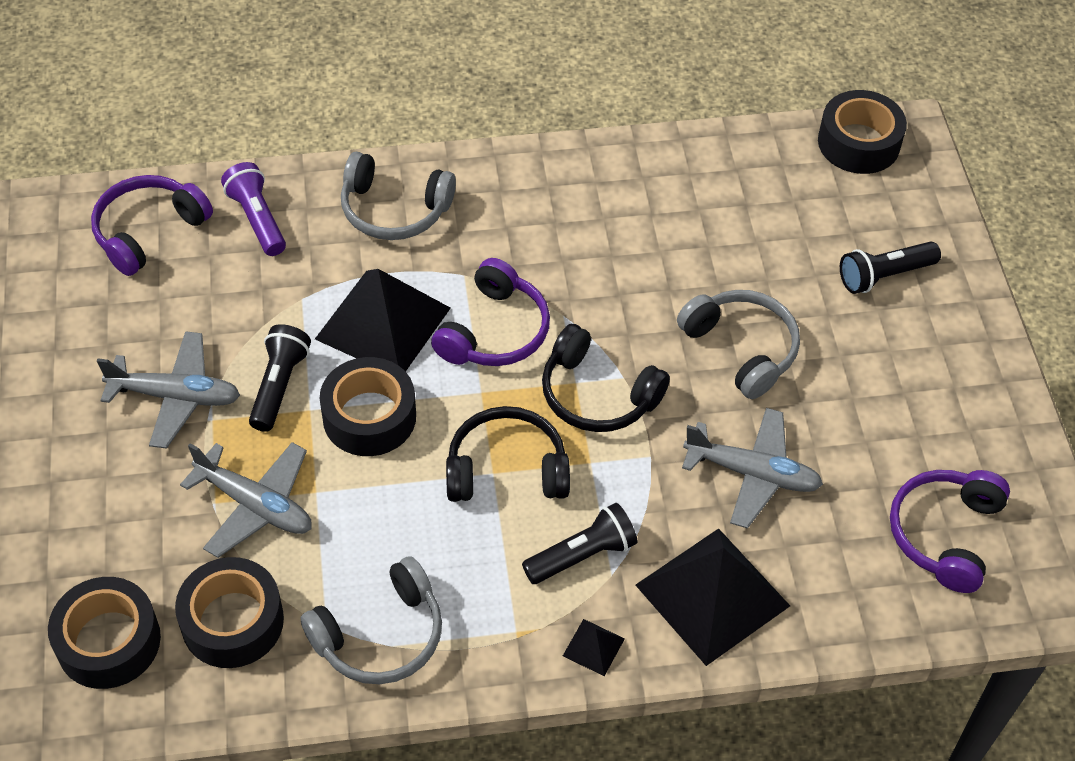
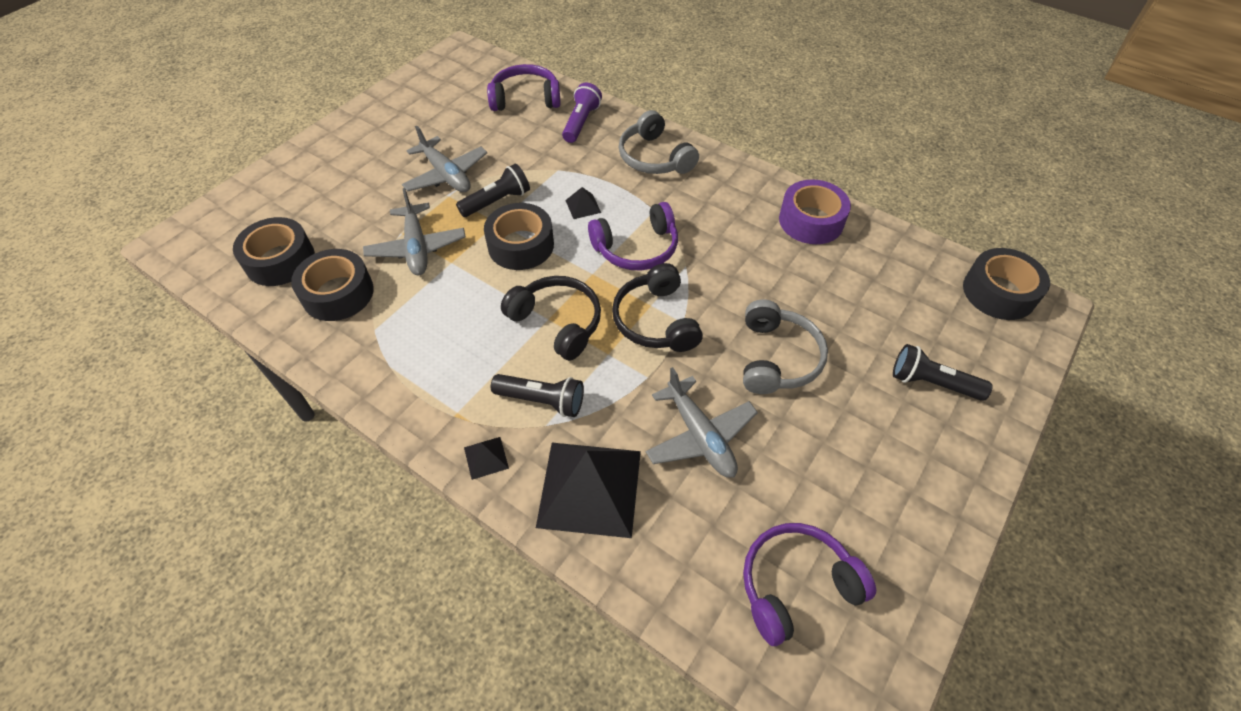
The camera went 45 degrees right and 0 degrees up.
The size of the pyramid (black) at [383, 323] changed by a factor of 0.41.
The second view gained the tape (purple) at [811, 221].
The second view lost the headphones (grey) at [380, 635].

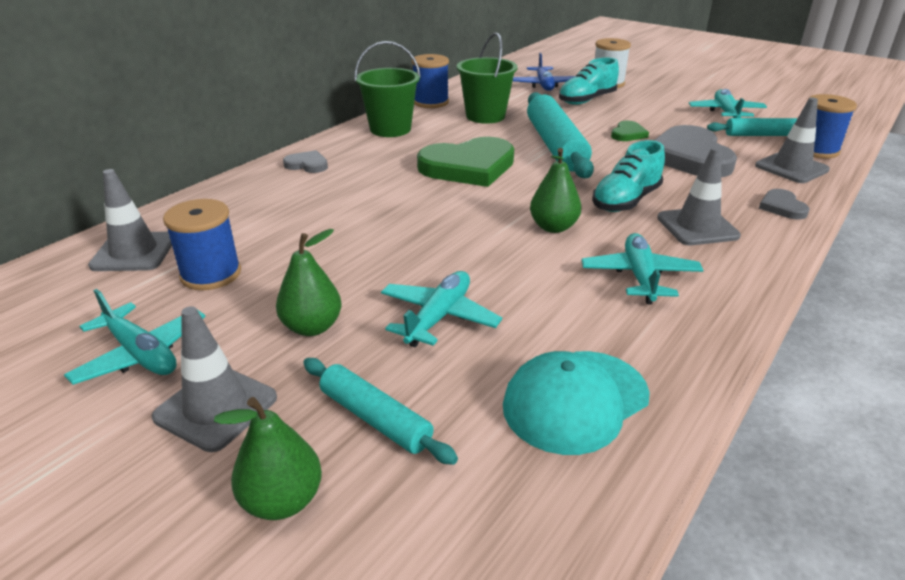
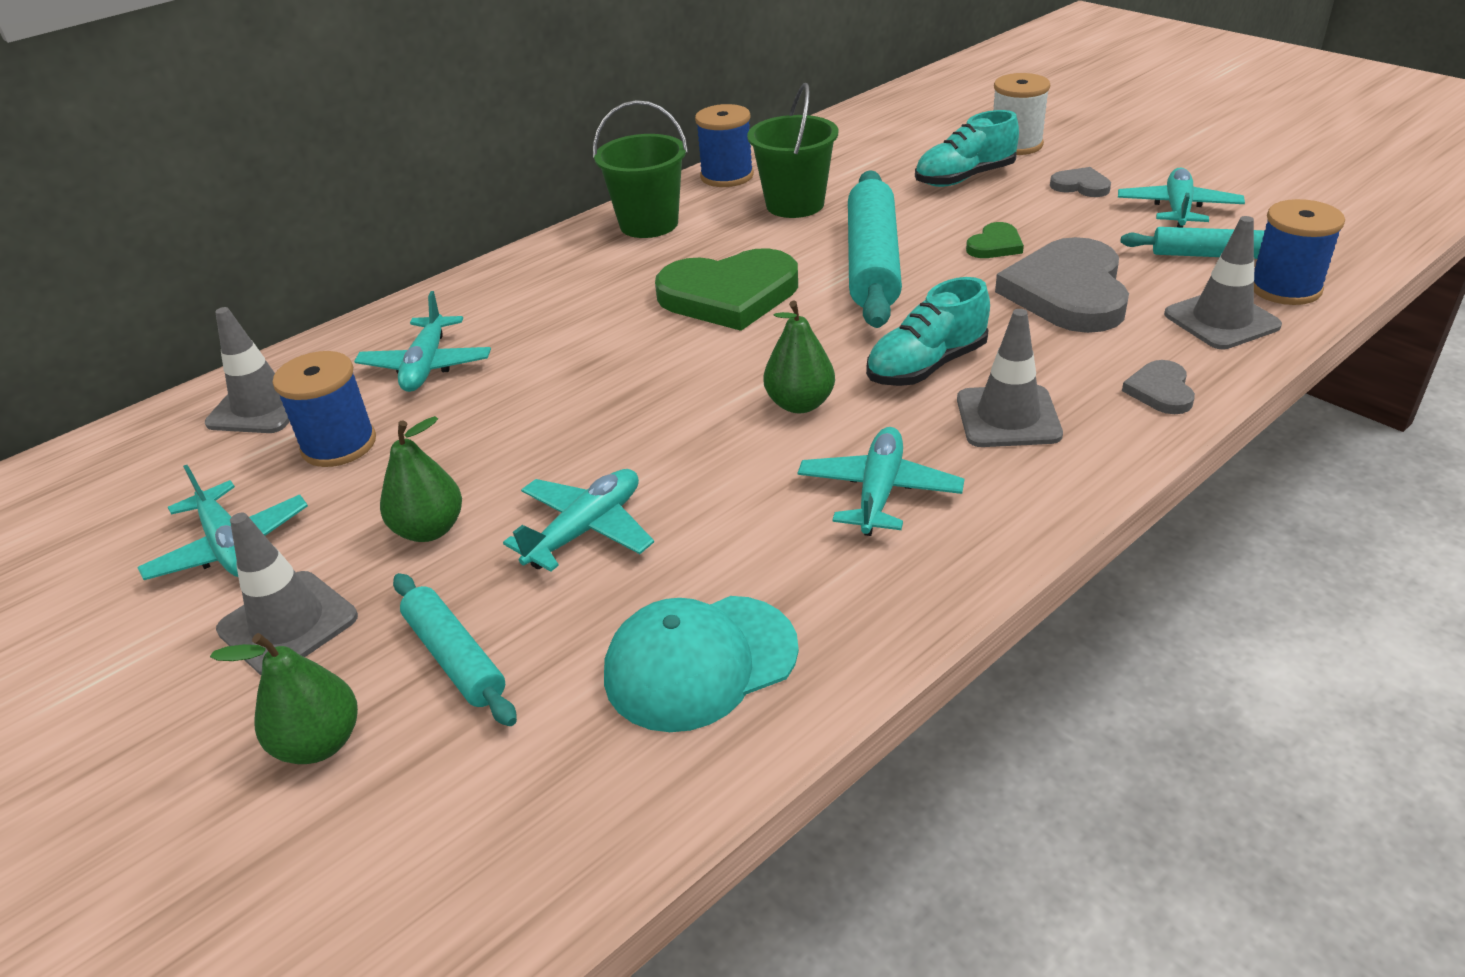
The camera went 15 degrees right and 5 degrees up.
The second view gained the plane (turquoise) at [426, 365].
The heart (grey) ended up elsewhere, having gone from [307, 165] to [1081, 186].
The second view lost the plane (blue) at [544, 85].

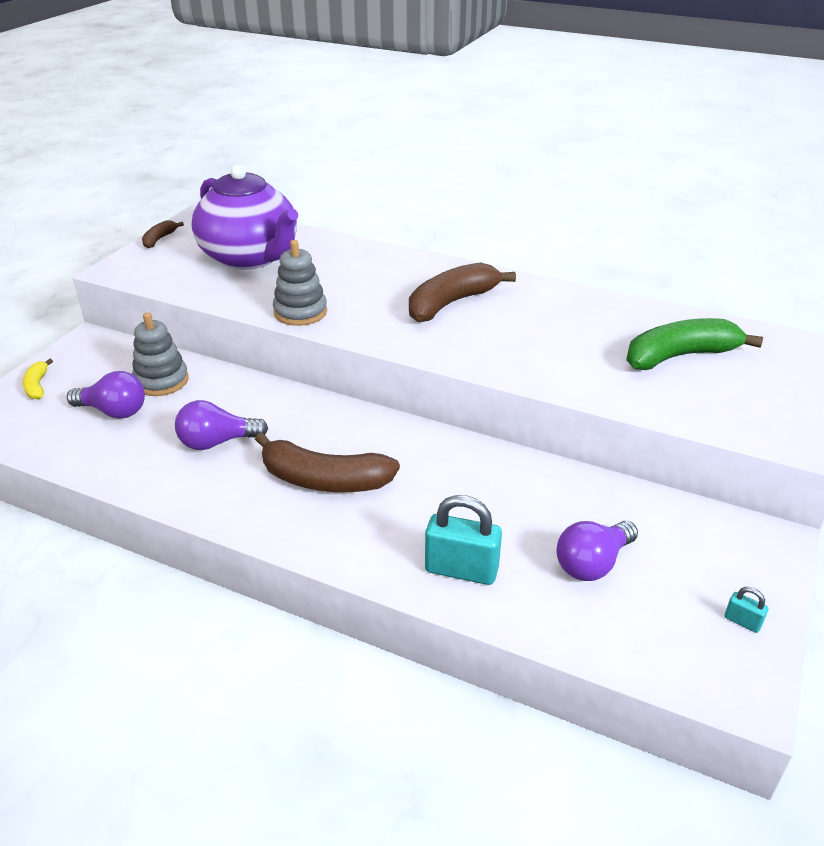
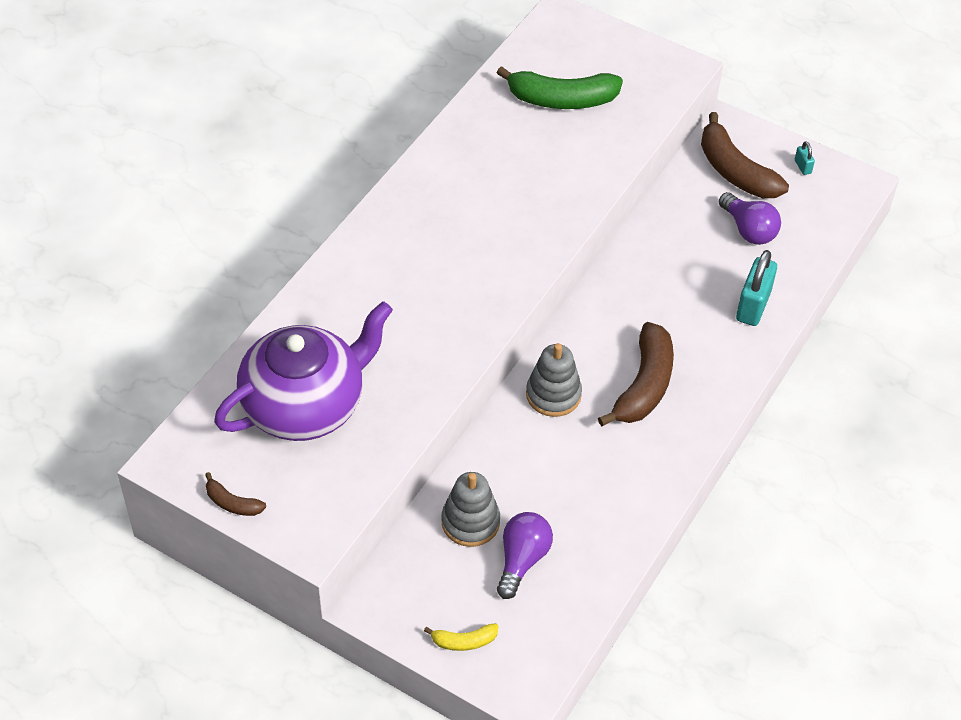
The camera went 85 degrees left and 15 degrees up.
The banana (green) at [680, 356] ended up facing another way, 75 degrees counterclockwise from before.
The stacking toy (grey) ended up elsewhere, having gone from [300, 312] to [553, 394].
The banana (brown) ended up elsewhere, having gone from [451, 303] to [735, 171].
The padlock (turquoise) at [742, 621] ended up facing another way, 60 degrees counterclockwise from before.
The second view lost the light bulb (purple) at [217, 442].

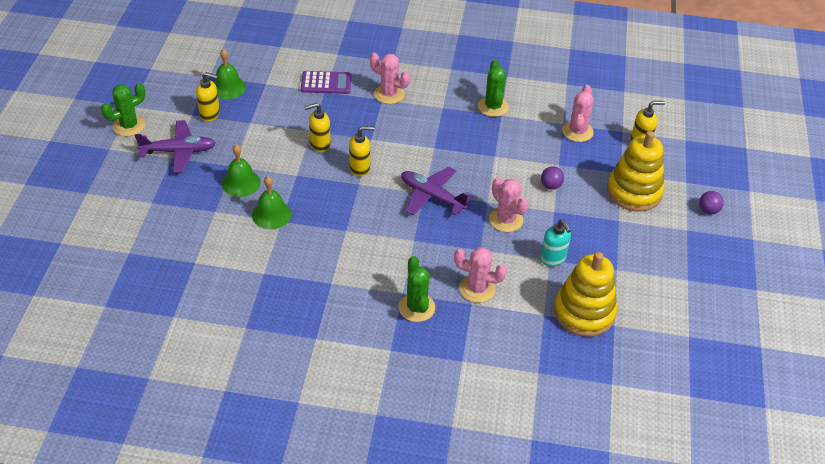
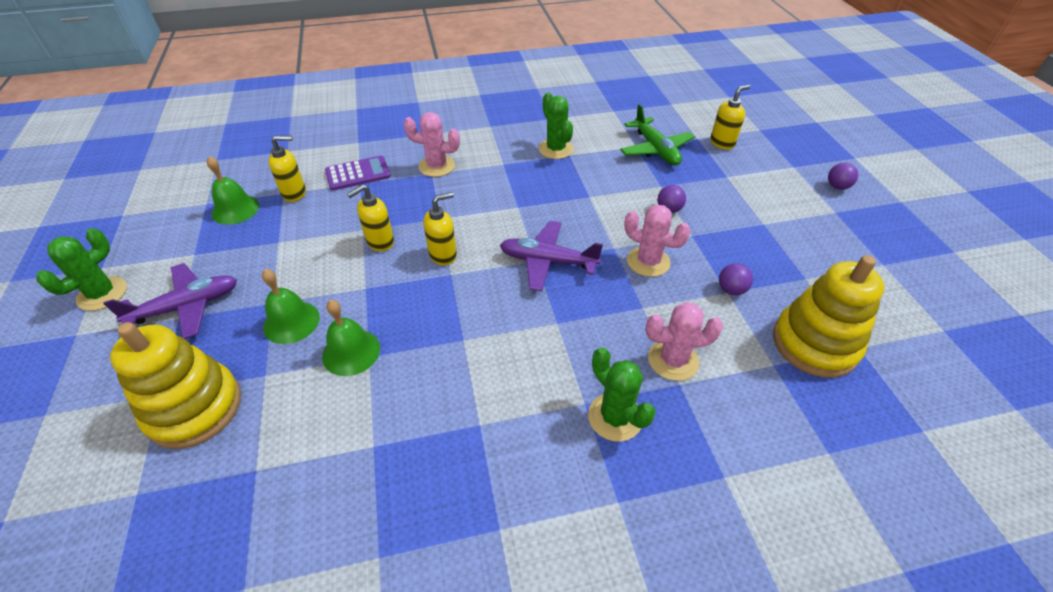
The camera went 20 degrees left and 0 degrees up.
The stacking toy (yellow) ended up elsewhere, having gone from [634, 191] to [194, 408].
The soap dispenser (yellow) ended up elsewhere, having gone from [210, 114] to [295, 193].
Where the cactus (pink) stood at [577, 131], the plane (green) came to stand at [655, 149].
Where the soap dispenser (turquoise) stood at [553, 259], the ball (purple) came to stand at [731, 290].

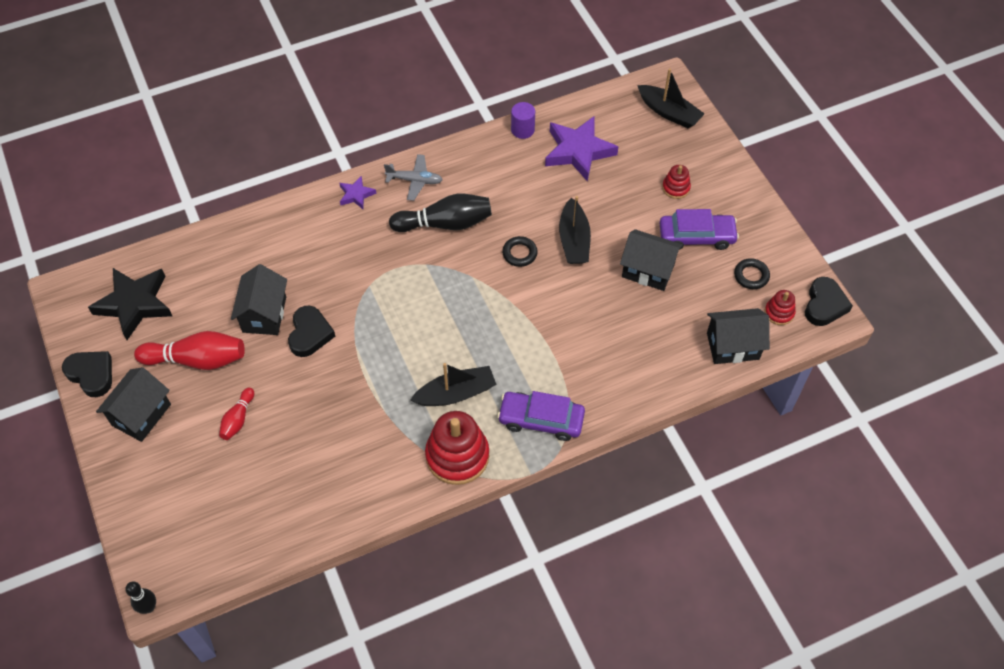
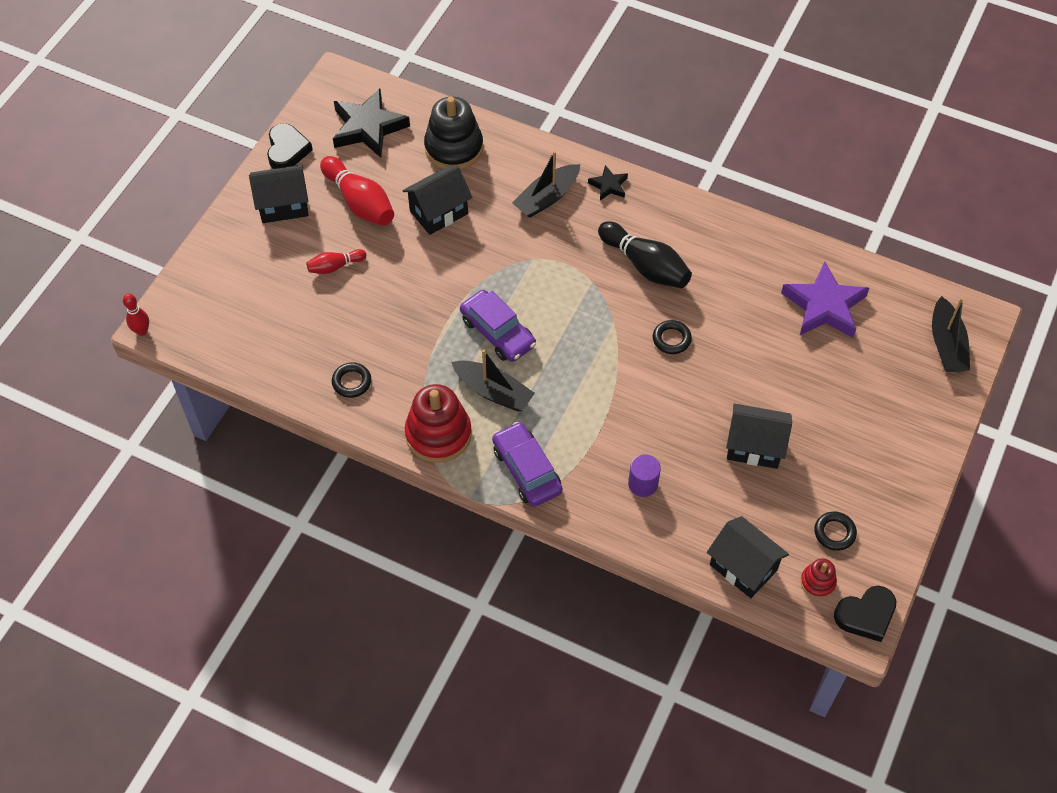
The camera went 50 degrees right and 0 degrees up.
What was the bowling pin (black) at [149, 607] turned into the bowling pin (red) at [142, 331].
The second view gained the ring (black) at [351, 382].
The second view gained the stacking toy (black) at [454, 148].
The car (purple) ended up elsewhere, having gone from [696, 236] to [497, 332].
The boat (black) ended up elsewhere, having gone from [574, 240] to [547, 198].
What was the star (purple) at [356, 195] turned into the star (black) at [609, 185].
The cylinder (purple) ended up elsewhere, having gone from [522, 130] to [643, 484].
The house (black) at [648, 270] ended up facing another way, 60 degrees counterclockwise from before.
The second view lost the heart (black) at [310, 334].
The second view lost the plane (grey) at [415, 180].
The second view lost the stacking toy (red) at [676, 188].

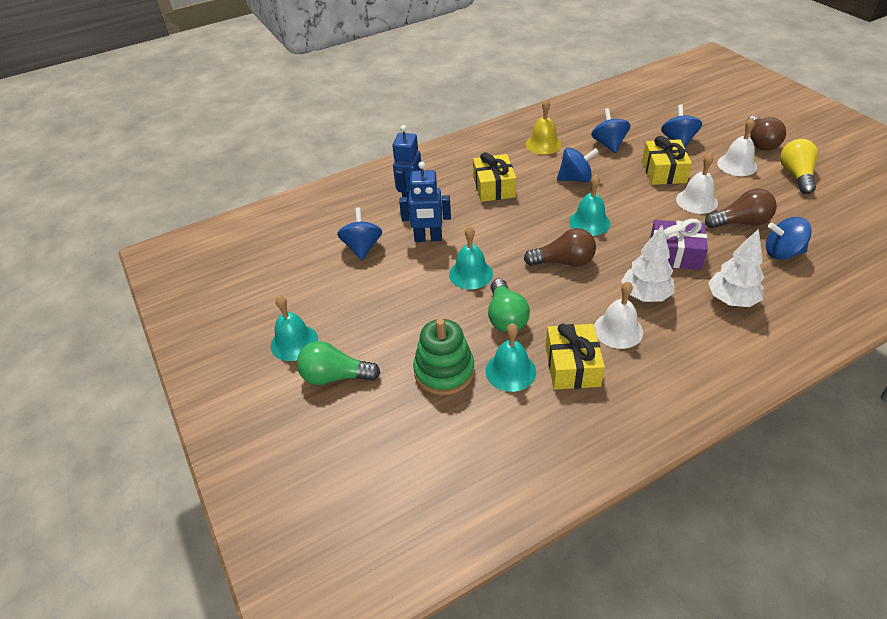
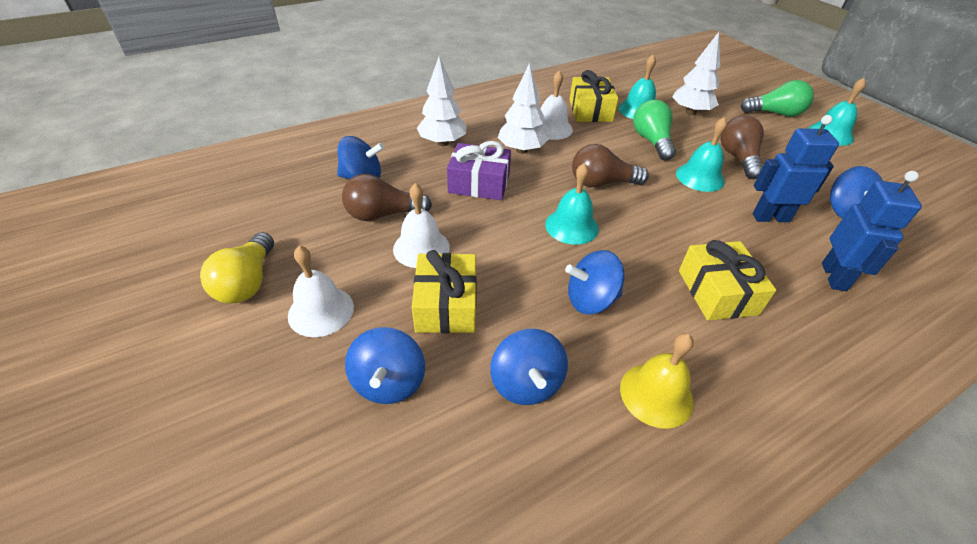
The camera went 175 degrees right and 0 degrees up.
Where the stacking toy (green) stood at [444, 371], the tree (white) came to stand at [690, 112].
The light bulb (brown) ended up elsewhere, having gone from [760, 142] to [738, 158].

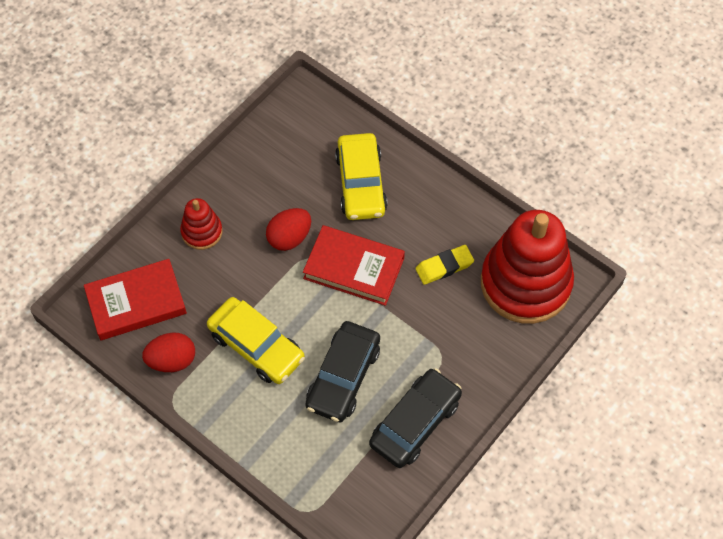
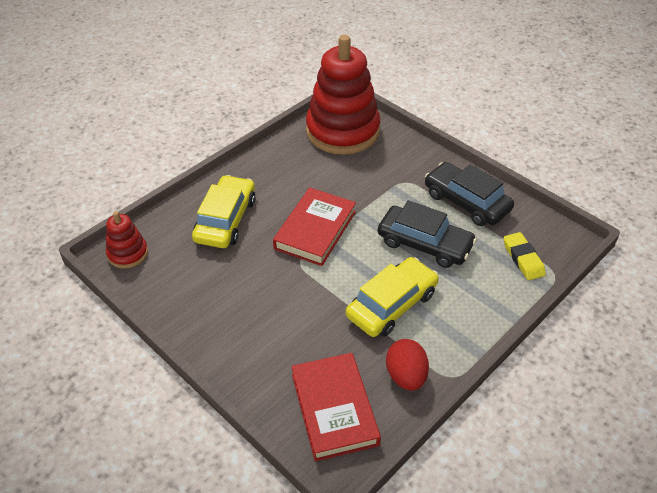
The camera went 85 degrees left and 15 degrees down.
The stacking toy (red) ended up elsewhere, having gone from [202, 232] to [128, 253].
The car (yellow) at [360, 183] ended up facing another way, 75 degrees counterclockwise from before.
The eraser (yellow) ended up elsewhere, having gone from [444, 267] to [523, 259].
The second view lost the egg (red) at [289, 238].

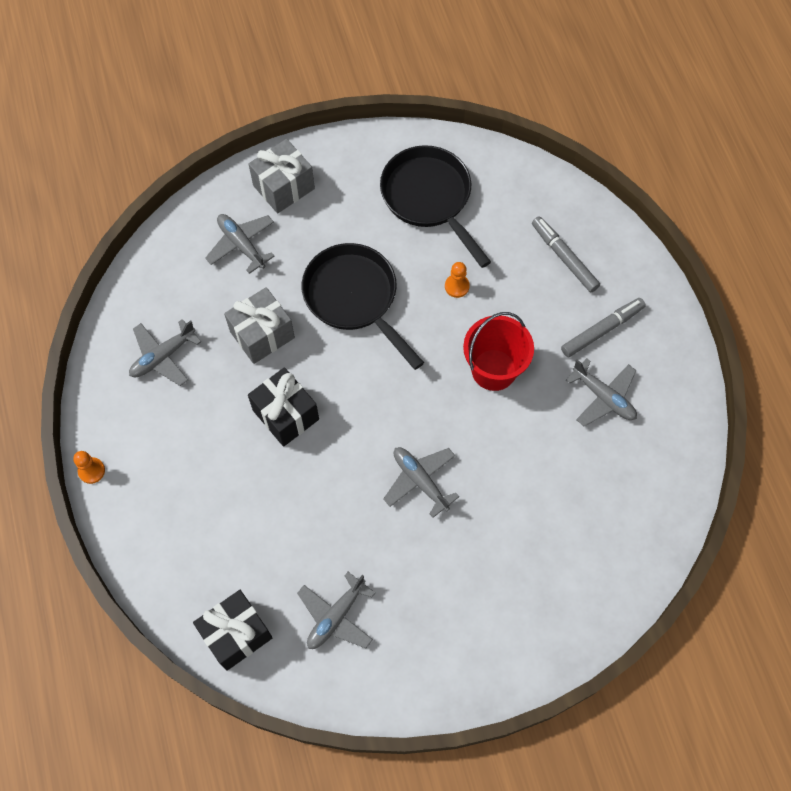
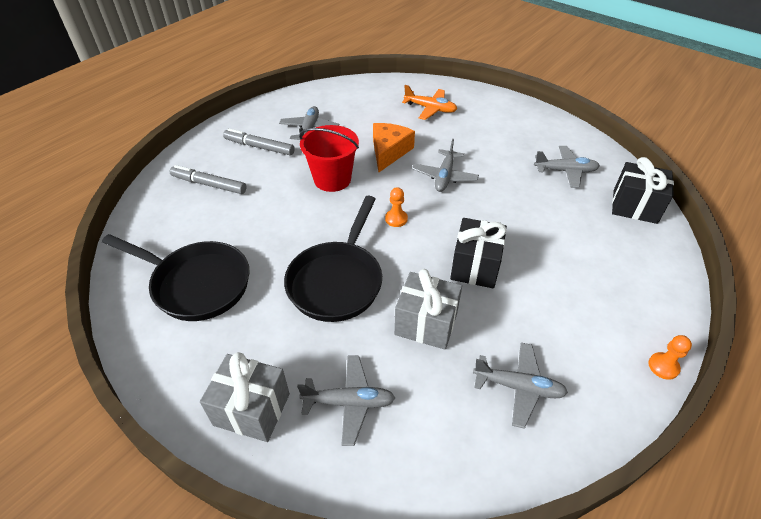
The camera went 125 degrees left and 20 degrees down.
The pan (black) at [429, 198] ended up facing another way, 90 degrees counterclockwise from before.
The marker (grey) at [564, 257] ended up facing another way, 90 degrees clockwise from before.
The plane (grey) at [241, 245] ended up facing another way, 105 degrees counterclockwise from before.
The second view gained the cheese (orange) at [389, 152].
The pawn (orange) ended up elsewhere, having gone from [457, 286] to [396, 219].
The second view gained the plane (orange) at [430, 109].

